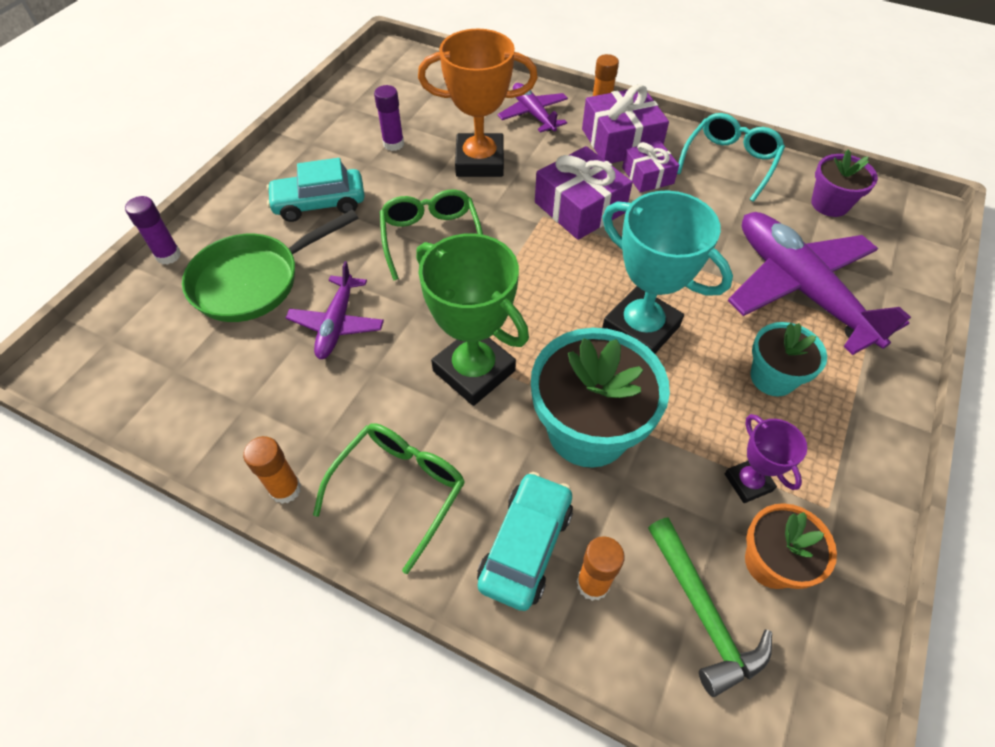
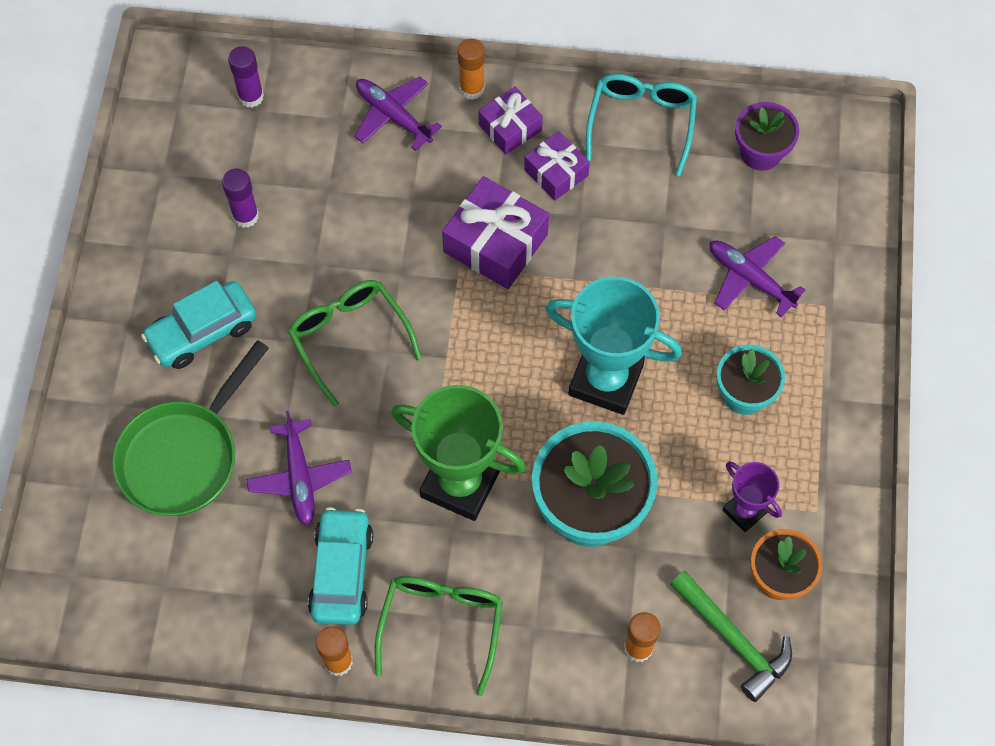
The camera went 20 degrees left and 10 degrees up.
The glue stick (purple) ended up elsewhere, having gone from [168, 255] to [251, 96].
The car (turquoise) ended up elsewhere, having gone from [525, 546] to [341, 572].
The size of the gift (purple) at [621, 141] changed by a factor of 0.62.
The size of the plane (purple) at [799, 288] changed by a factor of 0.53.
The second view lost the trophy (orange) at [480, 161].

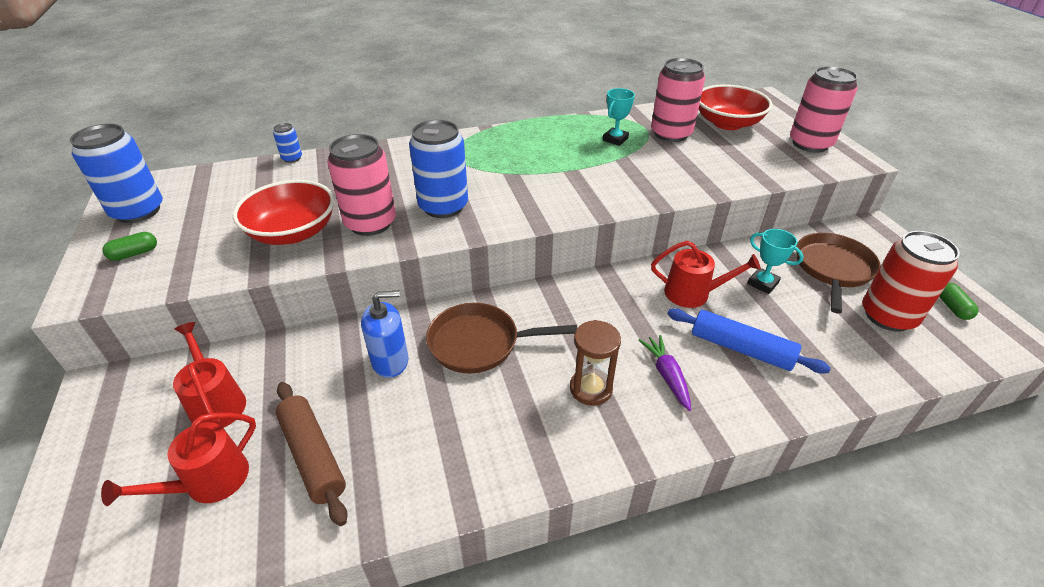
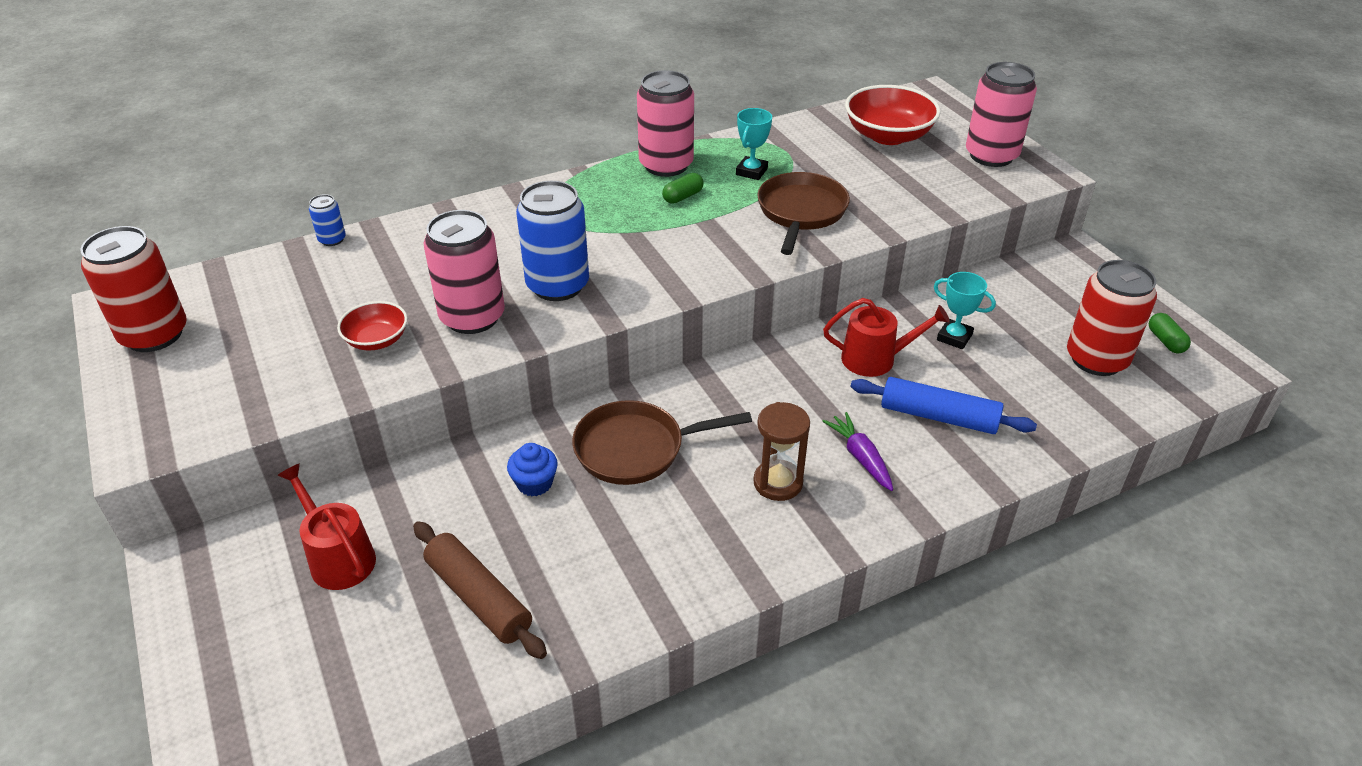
The camera went 10 degrees left and 0 degrees up.
What was the can (blue) at [138, 211] turned into the can (red) at [154, 335].
The size of the bowl (red) at [293, 232] changed by a factor of 0.57.
Where the soap dispenser (blue) stood at [390, 361], the cupcake (blue) came to stand at [534, 483].
The can (pink) ended up elsewhere, having gone from [671, 134] to [666, 165].
The capsule (green) ended up elsewhere, having gone from [134, 254] to [683, 197].
The pan (brown) ended up elsewhere, having gone from [832, 269] to [801, 212].
The second view lost the watering can (red) at [209, 481].

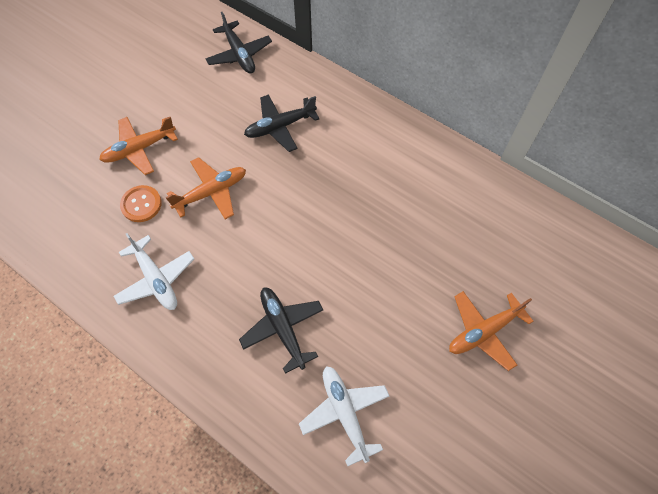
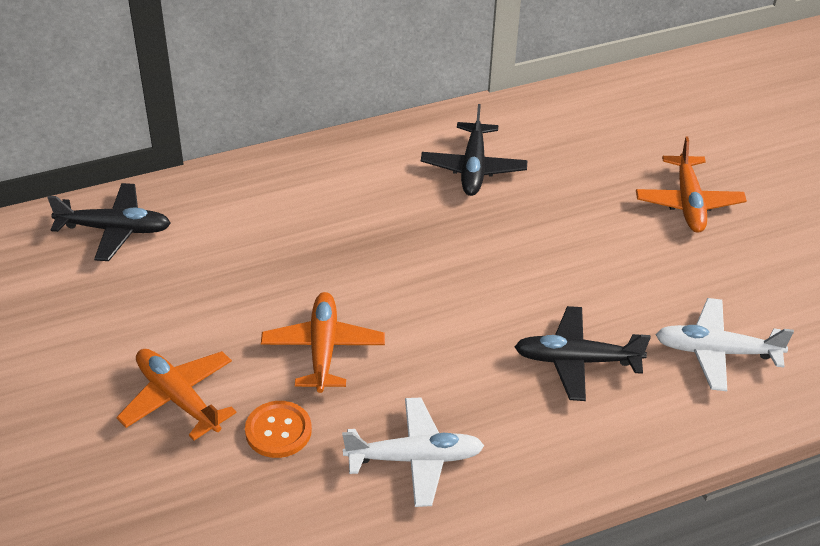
The camera went 60 degrees left and 20 degrees down.
The plane (orange) at [139, 149] ended up facing another way, 135 degrees clockwise from before.
The plane (black) ended up elsewhere, having gone from [280, 127] to [473, 168].

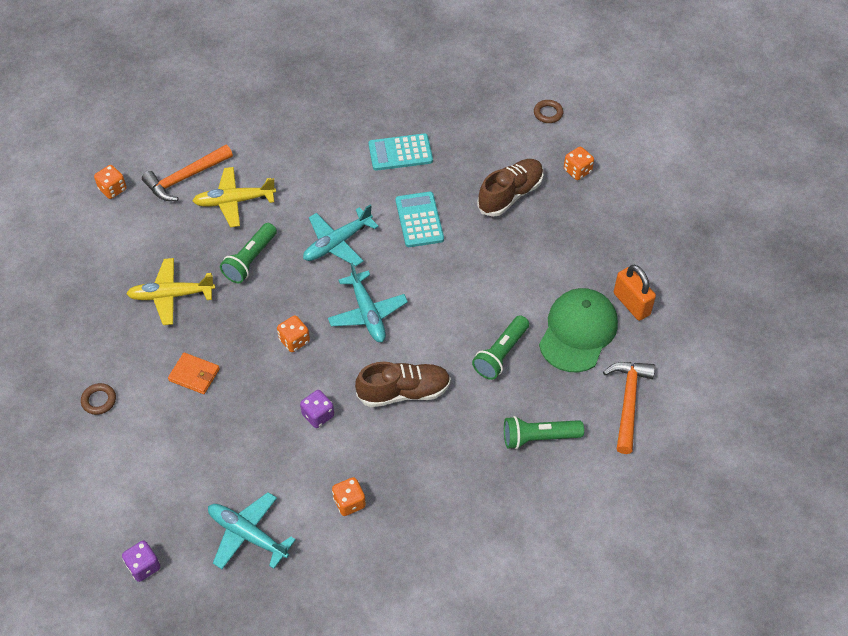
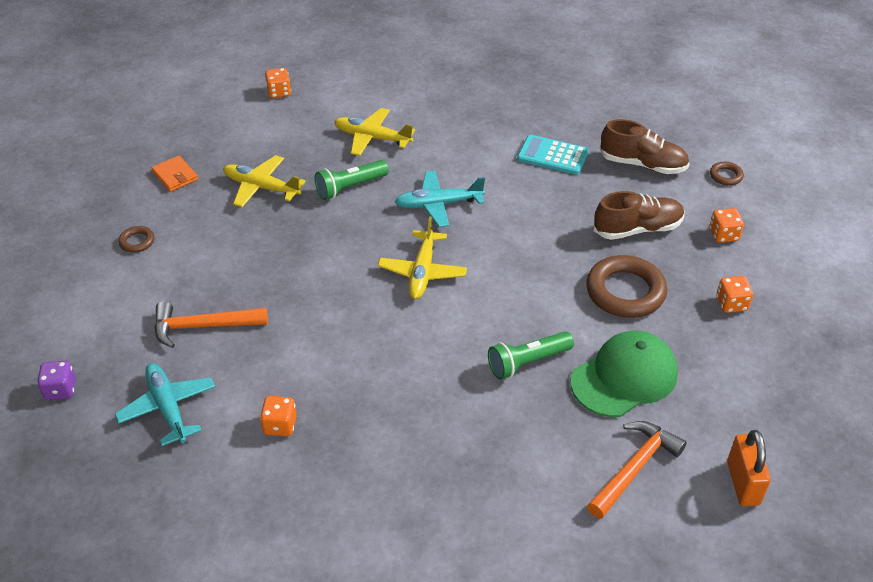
The camera went 30 degrees right and 10 degrees down.
The wallet (orange) ended up elsewhere, having gone from [194, 375] to [175, 176].
The hammer (orange) ended up elsewhere, having gone from [185, 178] to [203, 326].
What was the plane (turquoise) at [367, 313] turned into the plane (yellow) at [422, 272].
The second view gained the ring (brown) at [625, 291].
The shoe (brown) ended up elsewhere, having gone from [404, 392] to [642, 164].
The dice (orange) ended up elsewhere, having gone from [294, 341] to [731, 304].
The padlock (orange) ended up elsewhere, having gone from [631, 304] to [743, 483].
The second view lost the dice (purple) at [318, 415].
The second view lost the calculator (turquoise) at [419, 220].
The second view lost the flashlight (green) at [538, 437].

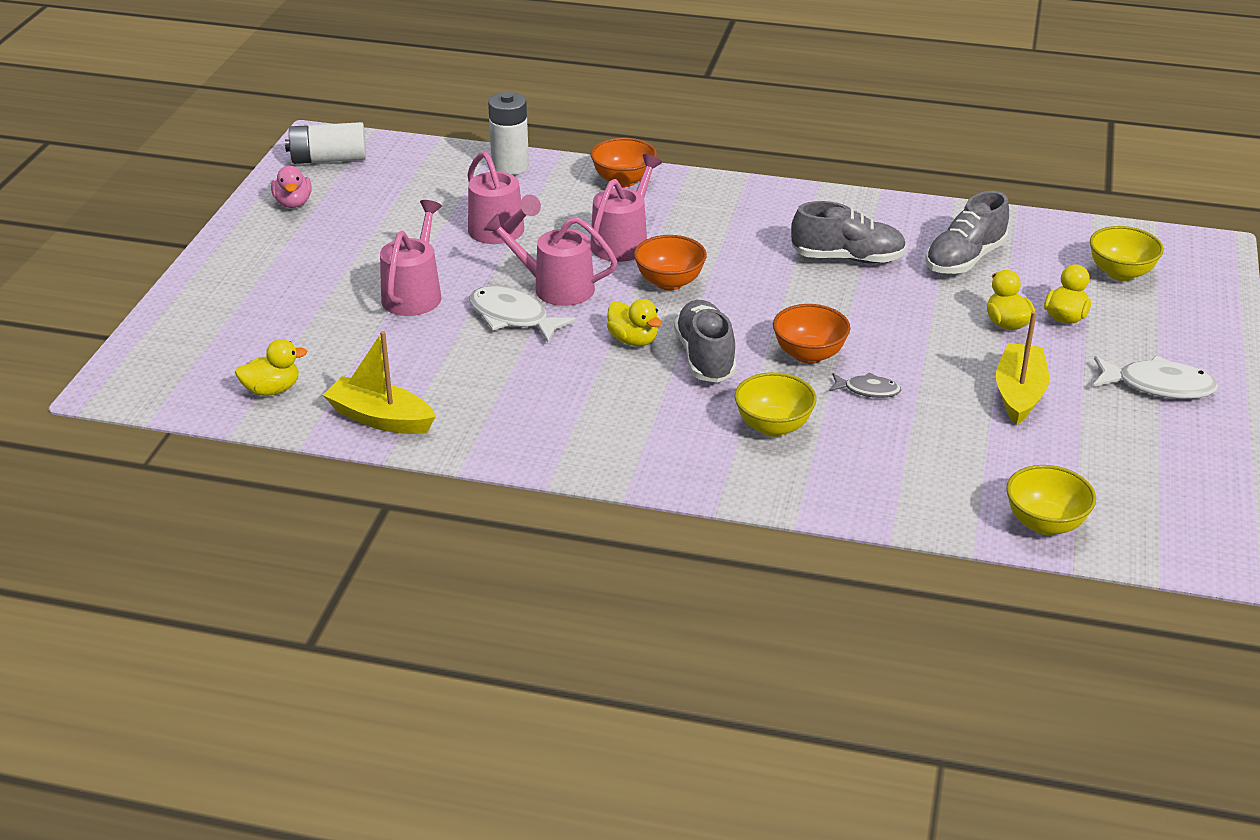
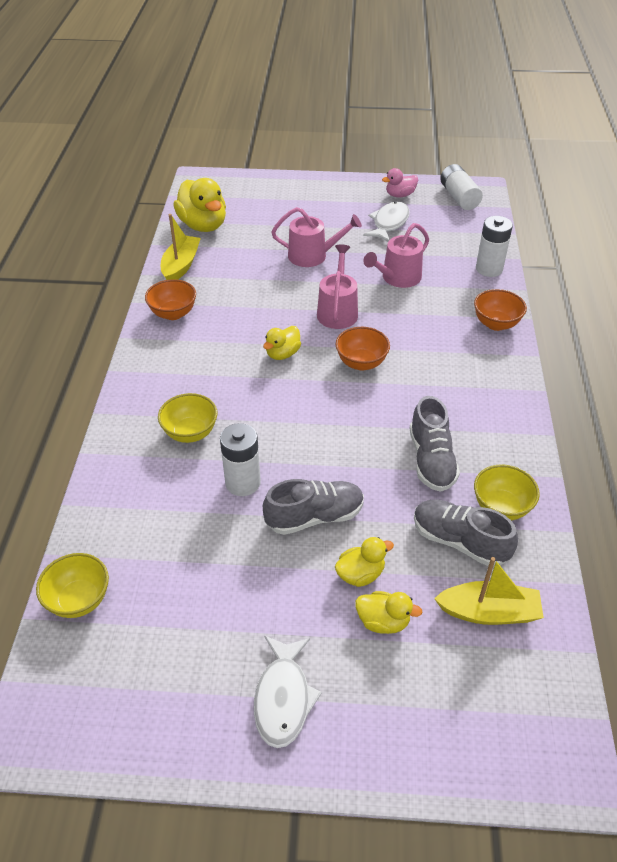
The camera went 80 degrees right and 10 degrees up.
The bowl (orange) ended up elsewhere, having gone from [809, 355] to [173, 313].
The size of the duck (yellow) at [272, 390] changed by a factor of 1.84.
Where the fish (grey) stood at [868, 390], the battery (white) came to stand at [243, 483].
The shoe (grey) ended up elsewhere, having gone from [705, 357] to [314, 517].
The fish (white) ended up elsewhere, having gone from [513, 317] to [389, 223].
The boat (yellow) ended up elsewhere, having gone from [1019, 394] to [489, 612].
The bowl (yellow) ended up elsewhere, having gone from [1120, 273] to [501, 507].
The second view lost the watering can (pink) at [622, 242].

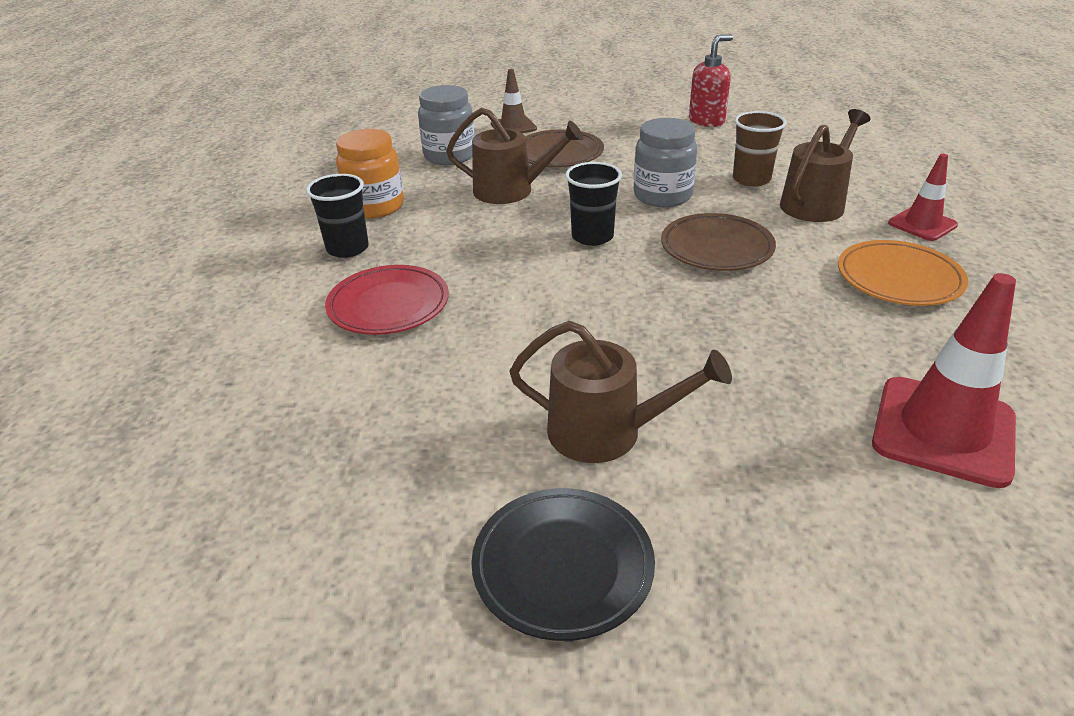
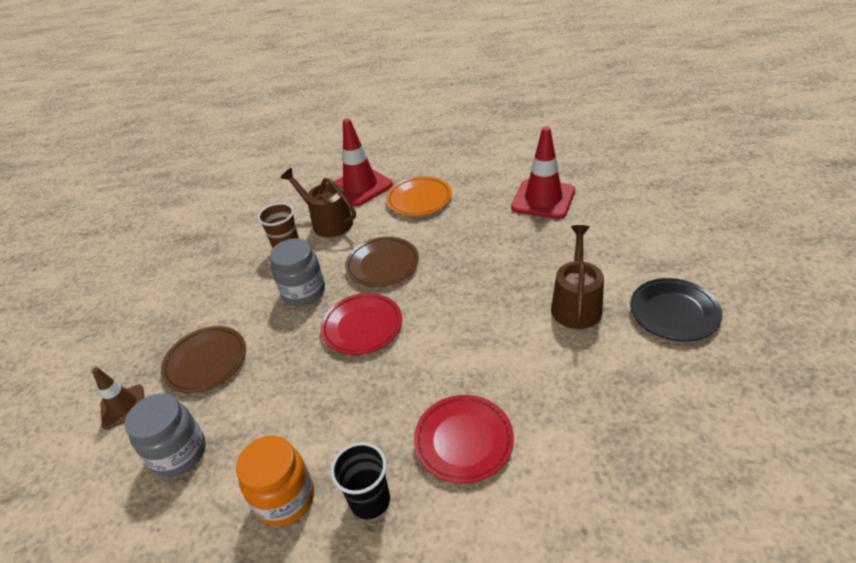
The camera went 90 degrees left and 5 degrees up.
Where the cup (black) stood at [592, 236], the plate (red) came to stand at [362, 326].
The size of the traffic cone (red) at [922, 224] changed by a factor of 1.72.
The second view lost the watering can (brown) at [511, 191].
The second view lost the soap dispenser (red) at [707, 121].

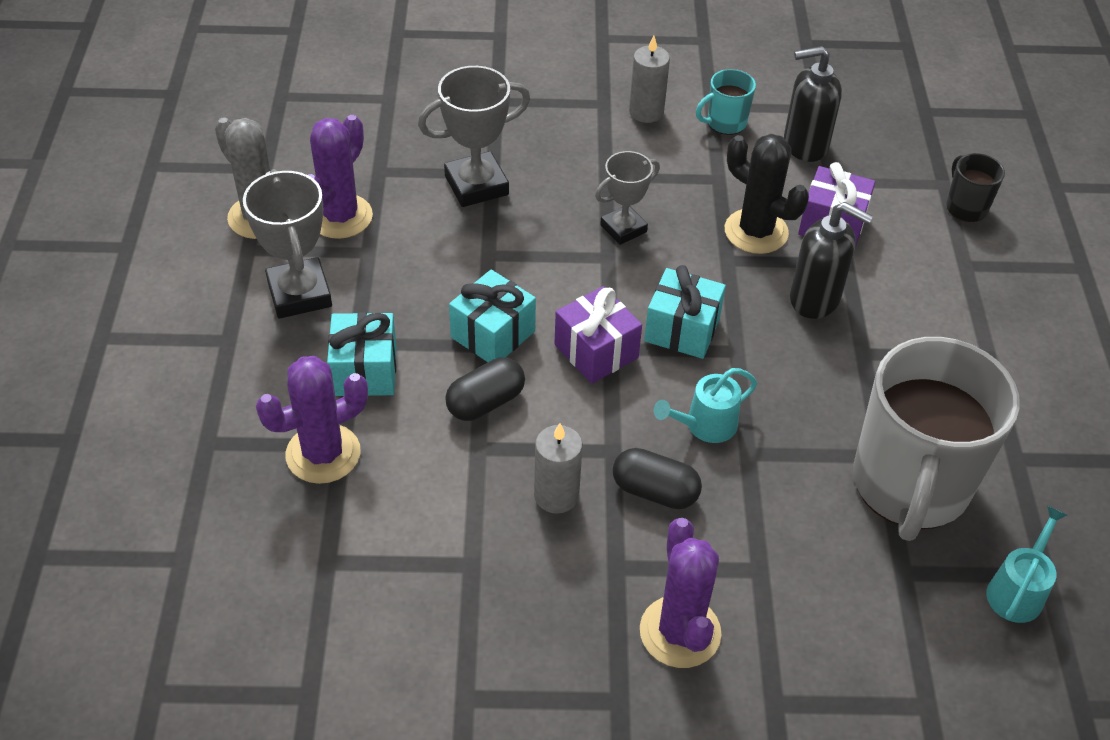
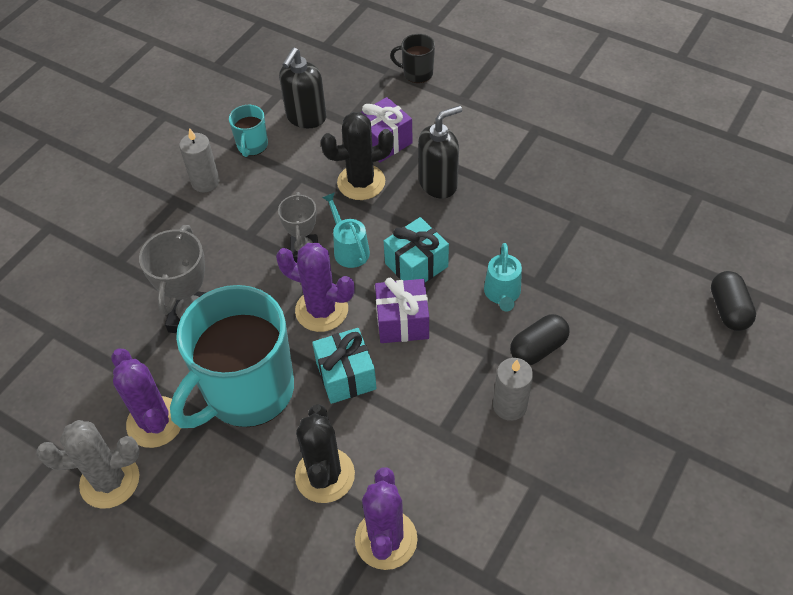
The camera went 55 degrees left and 5 degrees up.
The second view gained the mug (turquoise) at [248, 391].
The cactus (purple) ended up elsewhere, having gone from [680, 632] to [321, 310].
Where the gift (turquoise) stood at [365, 371], the cactus (black) came to stand at [325, 475].
The watering can (turquoise) ended up elsewhere, having gone from [1017, 590] to [349, 249].
The capsule (black) ended up elsewhere, having gone from [485, 402] to [728, 309].
The second view lost the trophy (grey) at [299, 294].
The second view lost the mug (grey) at [910, 486].

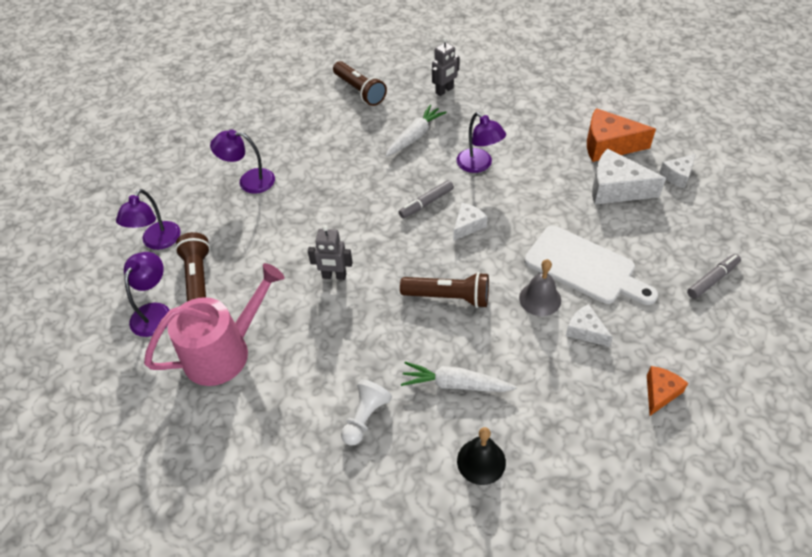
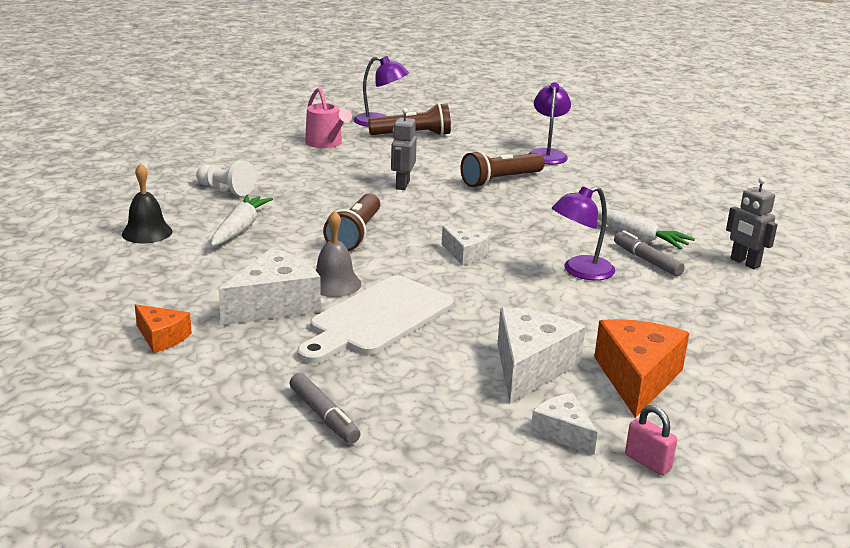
The camera went 90 degrees right and 25 degrees down.
The size of the cheese (white) at [585, 331] changed by a factor of 1.76.
The size of the watering can (pink) at [224, 351] changed by a factor of 0.61.
The flashlight (brown) ended up elsewhere, having gone from [359, 91] to [500, 180].
The marker (grey) ended up elsewhere, having gone from [426, 203] to [647, 260].
The second view gained the padlock (pink) at [647, 462].
The second view lost the lamp (purple) at [157, 242].

